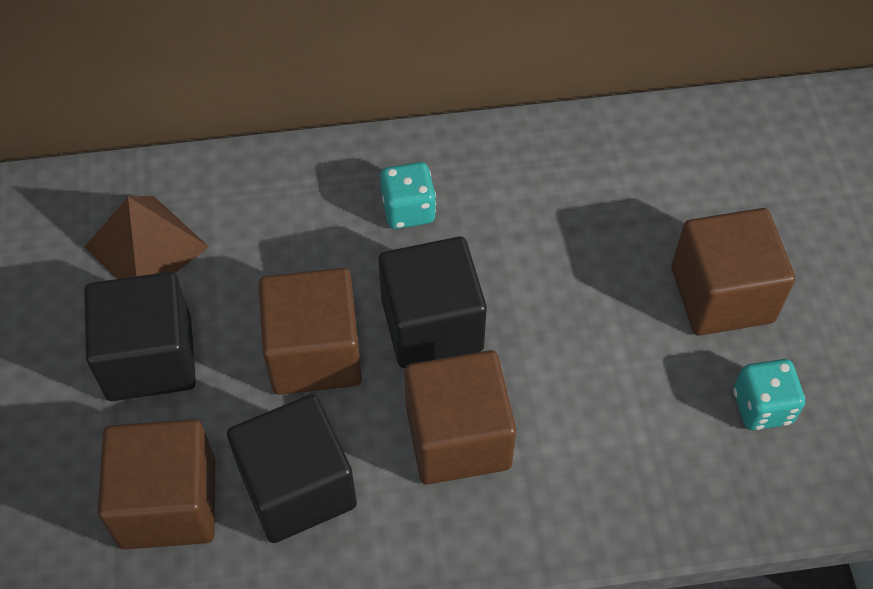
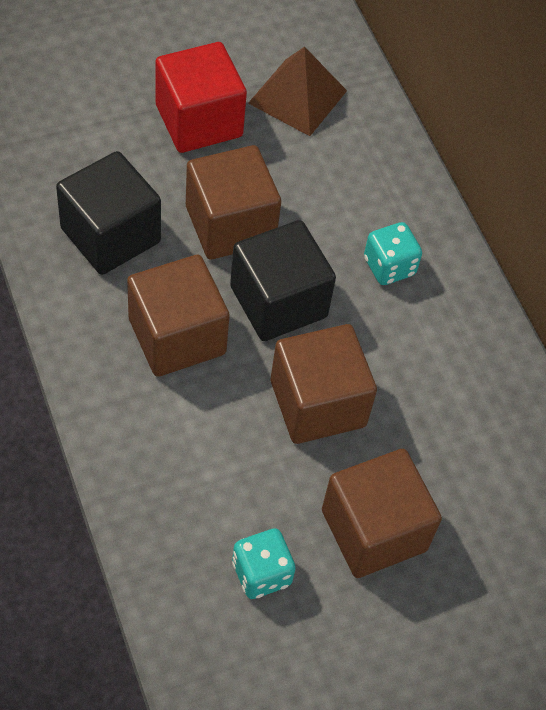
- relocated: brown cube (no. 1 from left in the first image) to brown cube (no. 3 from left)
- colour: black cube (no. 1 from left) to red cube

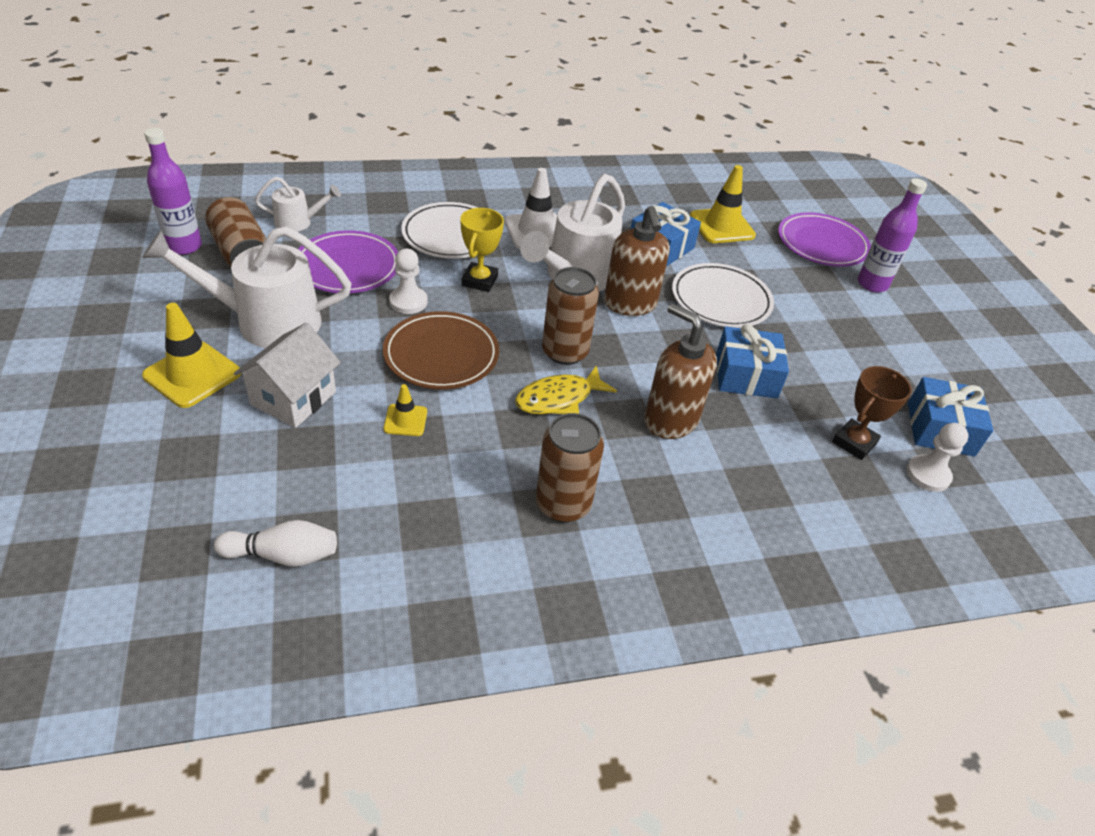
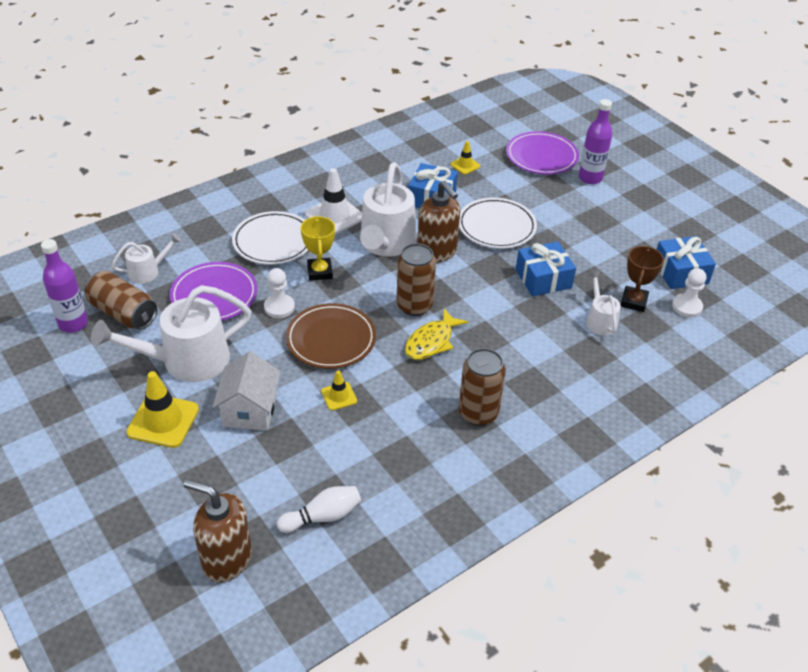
- appeared: white watering can (no. 4 from left)
- relocated: brown soap dispenser (no. 2 from left in the first image) to brown soap dispenser (no. 1 from left)
- size: yellow traffic cone (no. 3 from left) x0.54

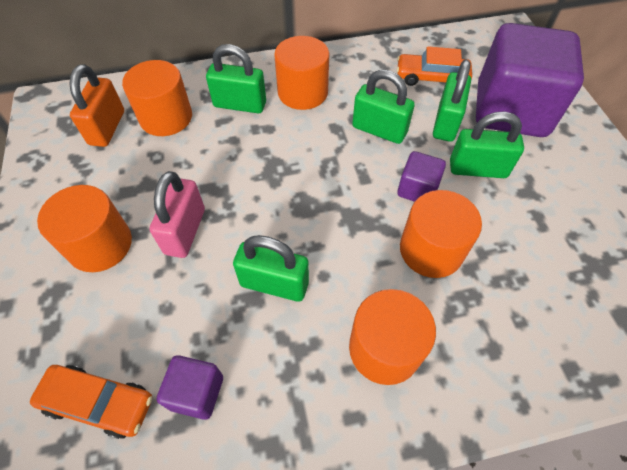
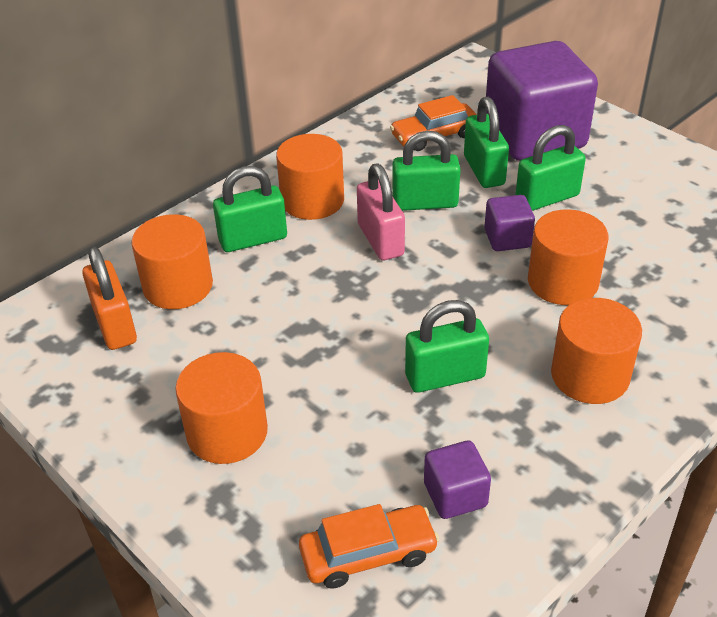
- relocated: pink padlock

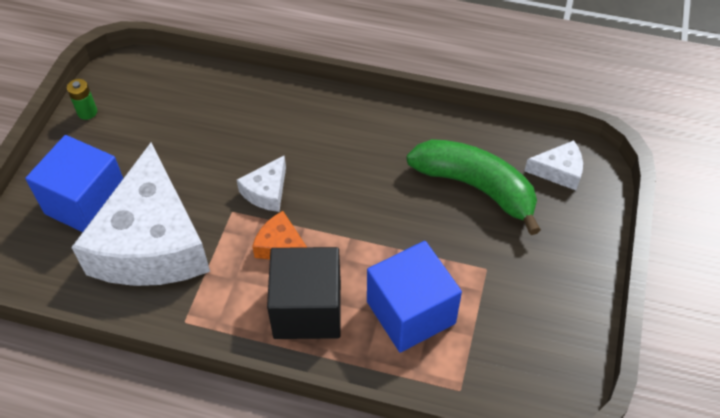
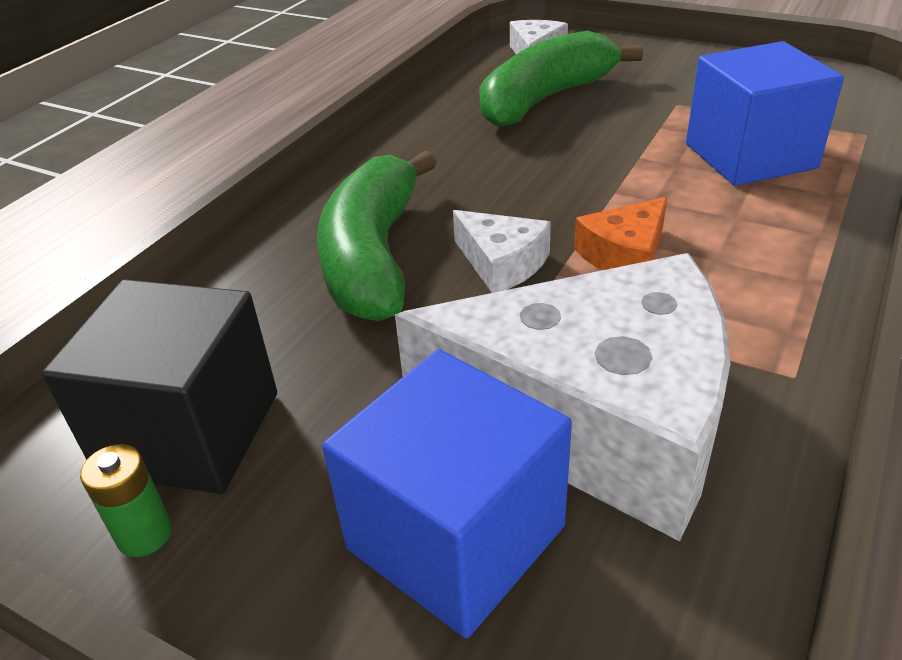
- appeared: green banana (no. 1 from left)
- relocated: black cube

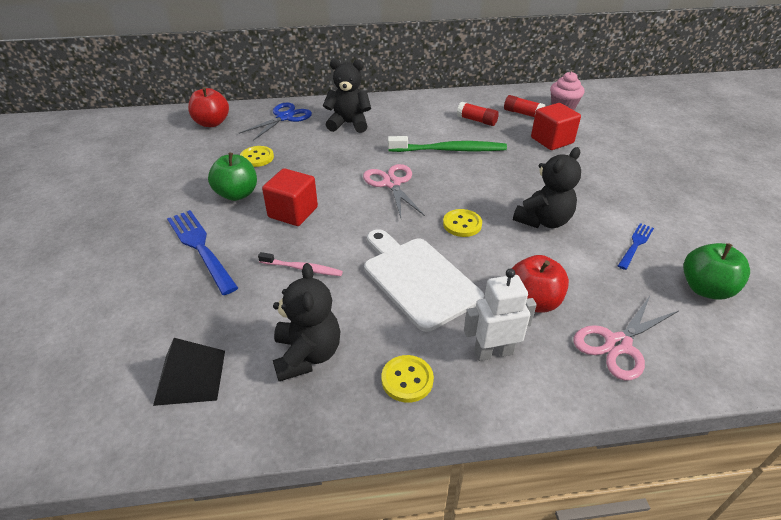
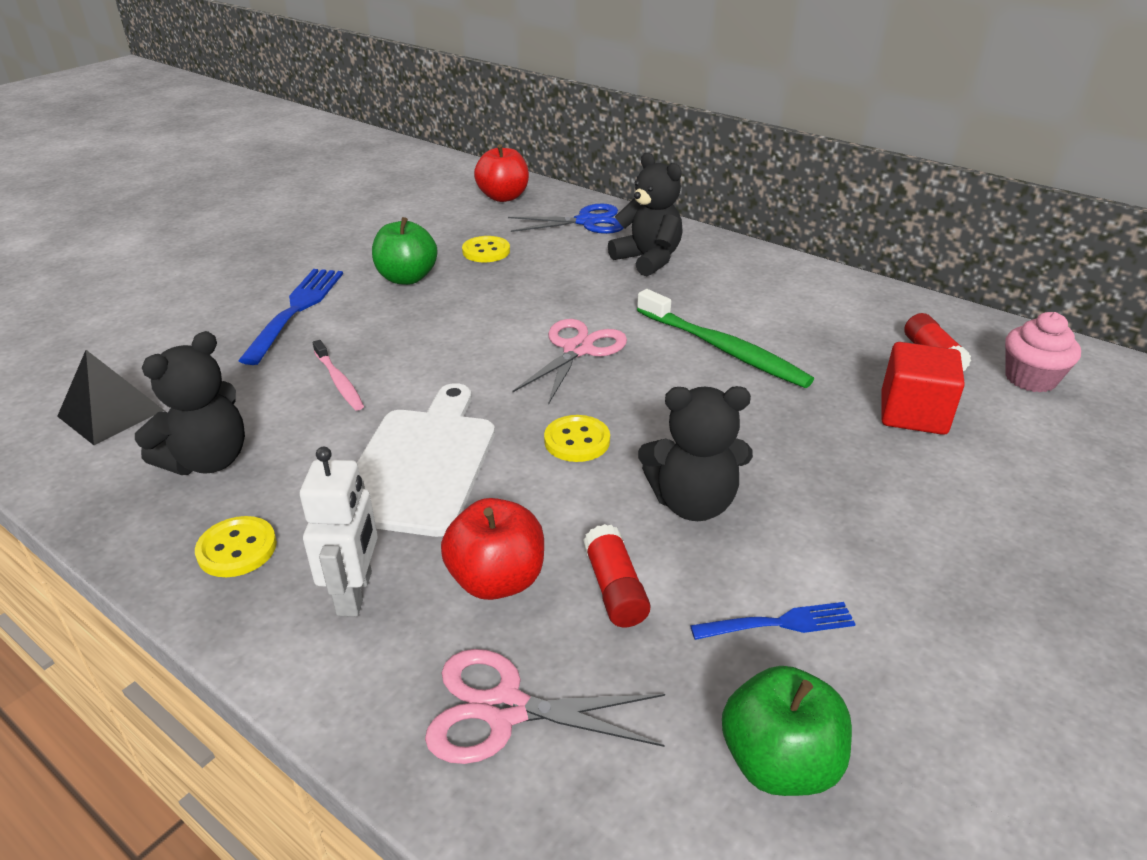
- missing: red cube (no. 1 from left)
- relocated: red glue stick (no. 1 from left)
- spun: white robot 60 degrees clockwise

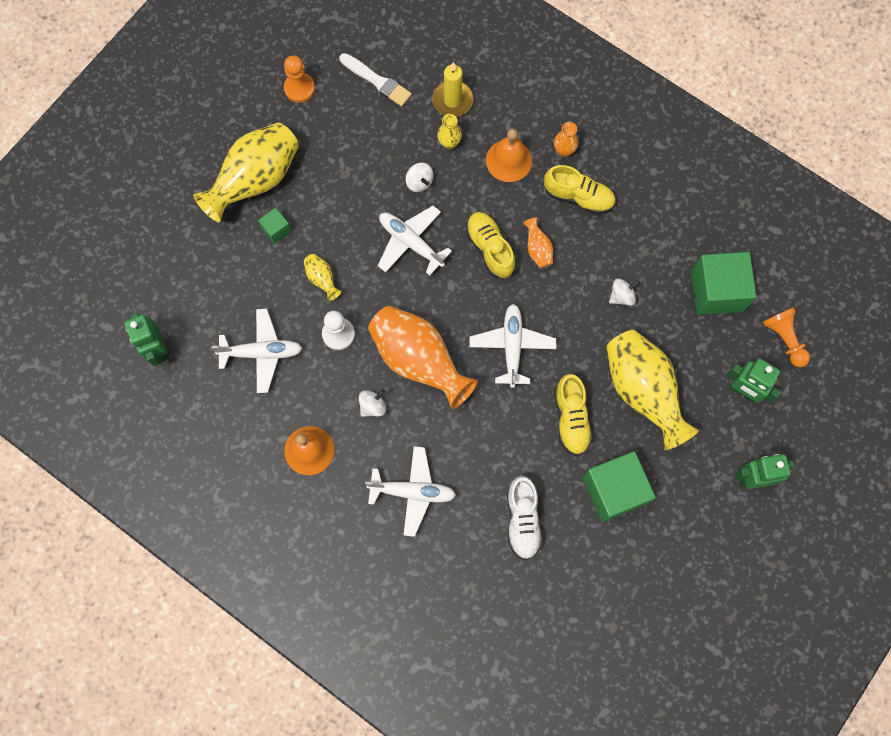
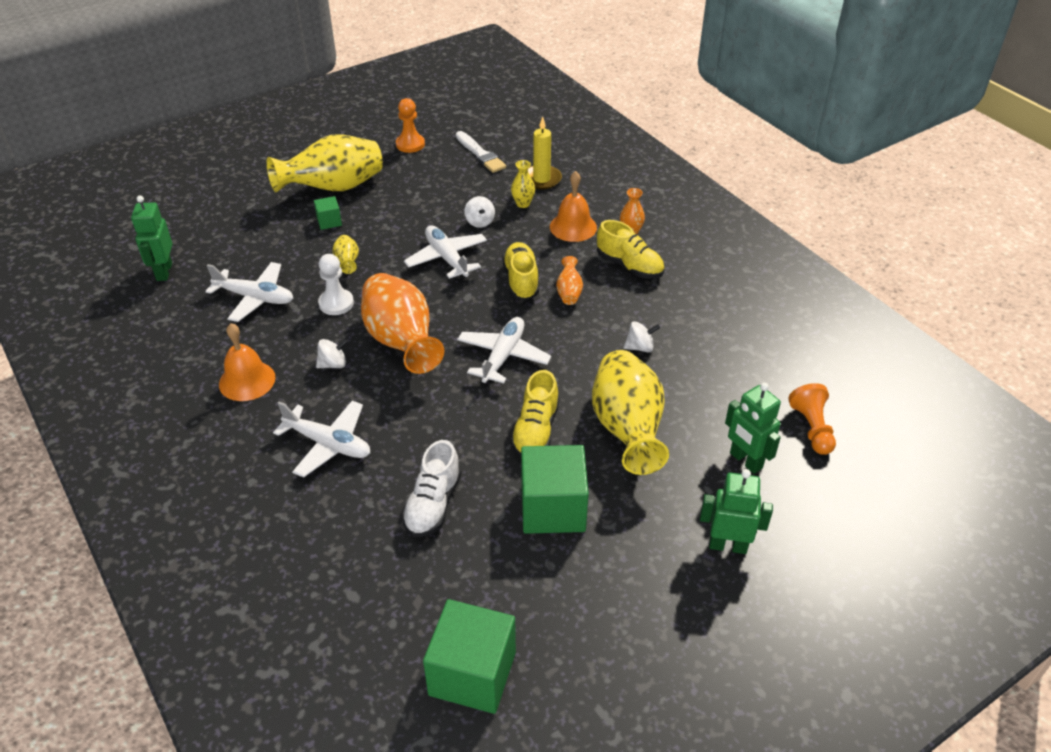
- relocated: green cube (no. 3 from left in the first image) to green cube (no. 2 from left)

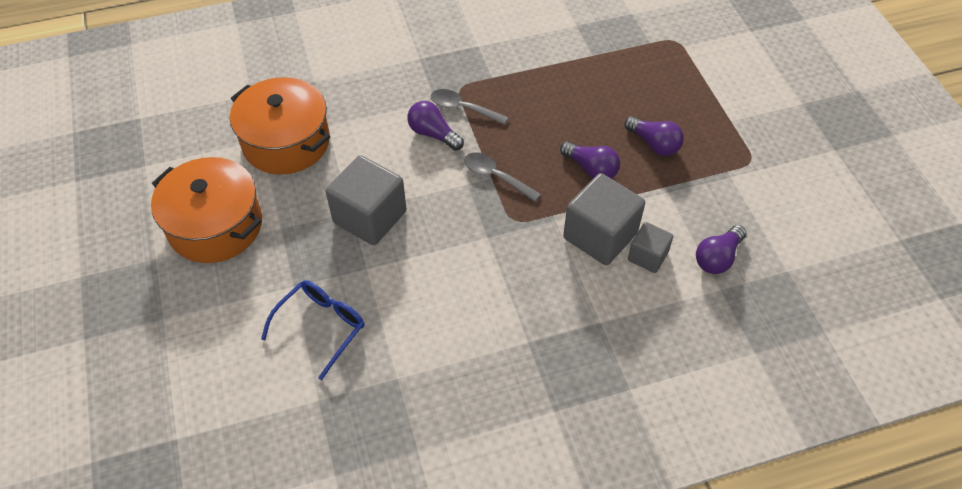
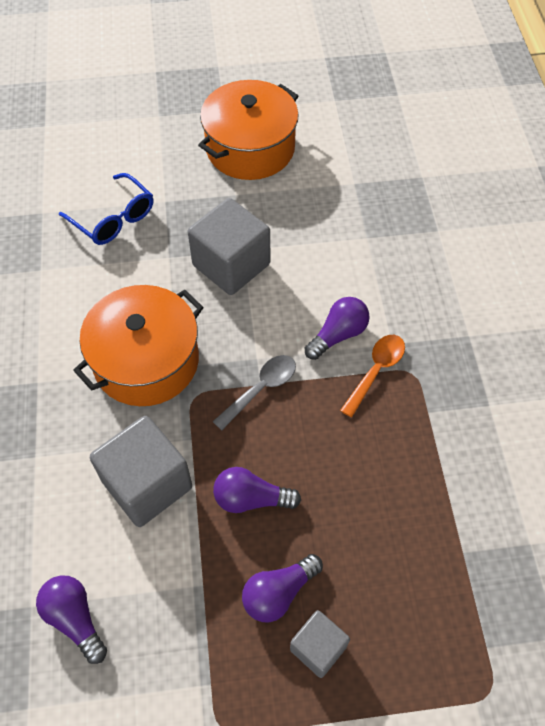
- relocated: orange pot (no. 2 from left in the first image) to orange pot (no. 1 from left)
- relocated: grey cube (no. 3 from left)
- colour: grey spoon (no. 1 from left) to orange spoon
- spun: purple light bulb (no. 2 from left) 45 degrees clockwise

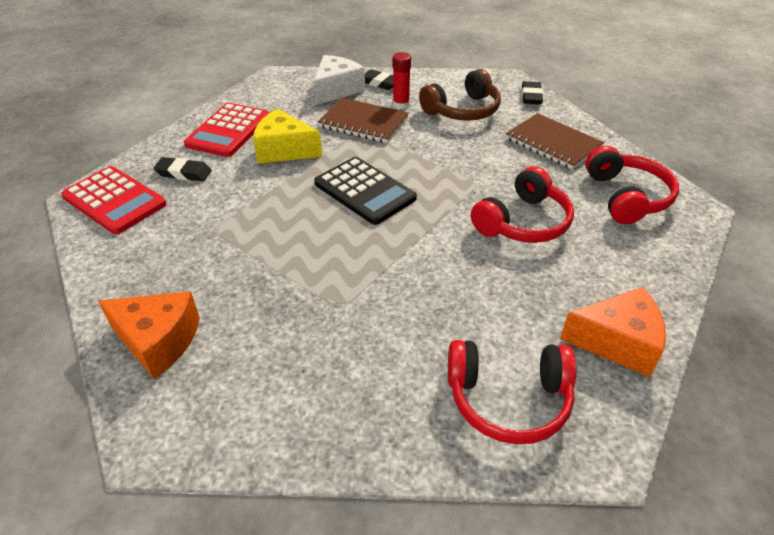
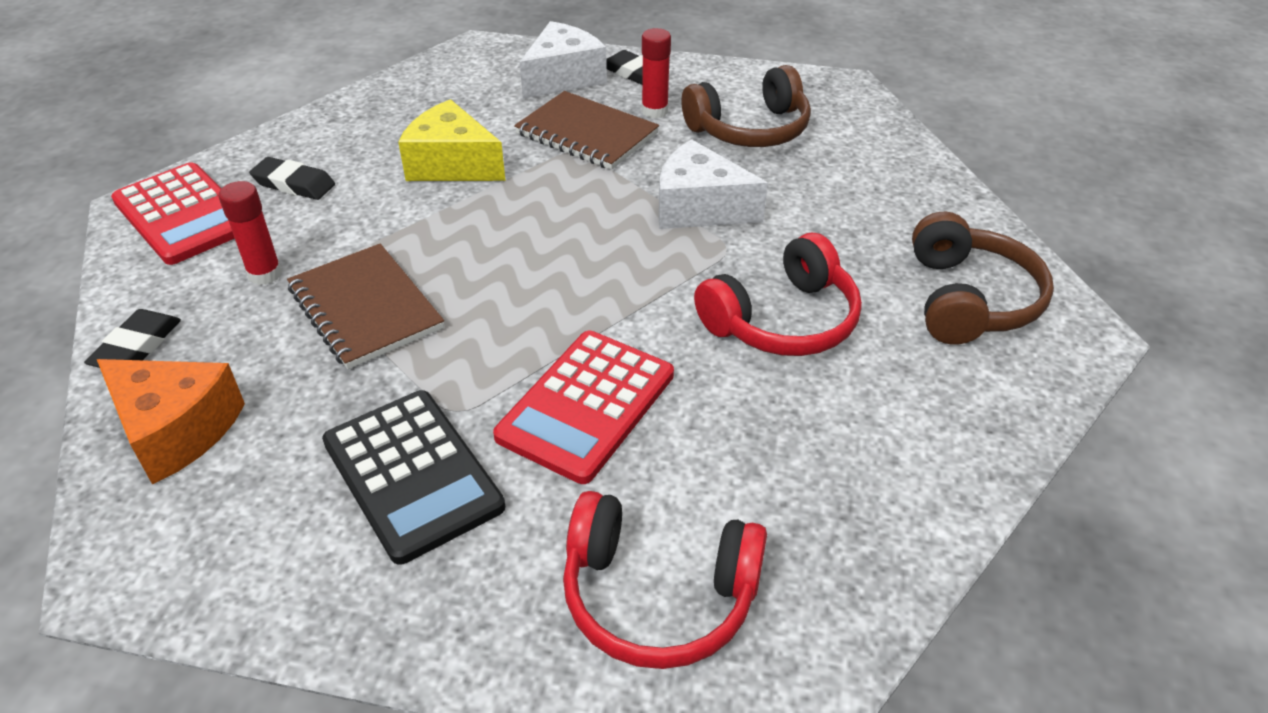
- missing: orange cheese (no. 2 from left)
- appeared: red glue stick (no. 1 from left)
- appeared: white cheese (no. 2 from left)
- relocated: red calculator (no. 2 from left)
- relocated: black calculator
- relocated: brown notebook (no. 2 from left in the first image) to brown notebook (no. 1 from left)
- relocated: black eraser (no. 3 from left in the first image) to black eraser (no. 1 from left)
- colour: red headphones (no. 3 from left) to brown headphones (no. 2 from left)

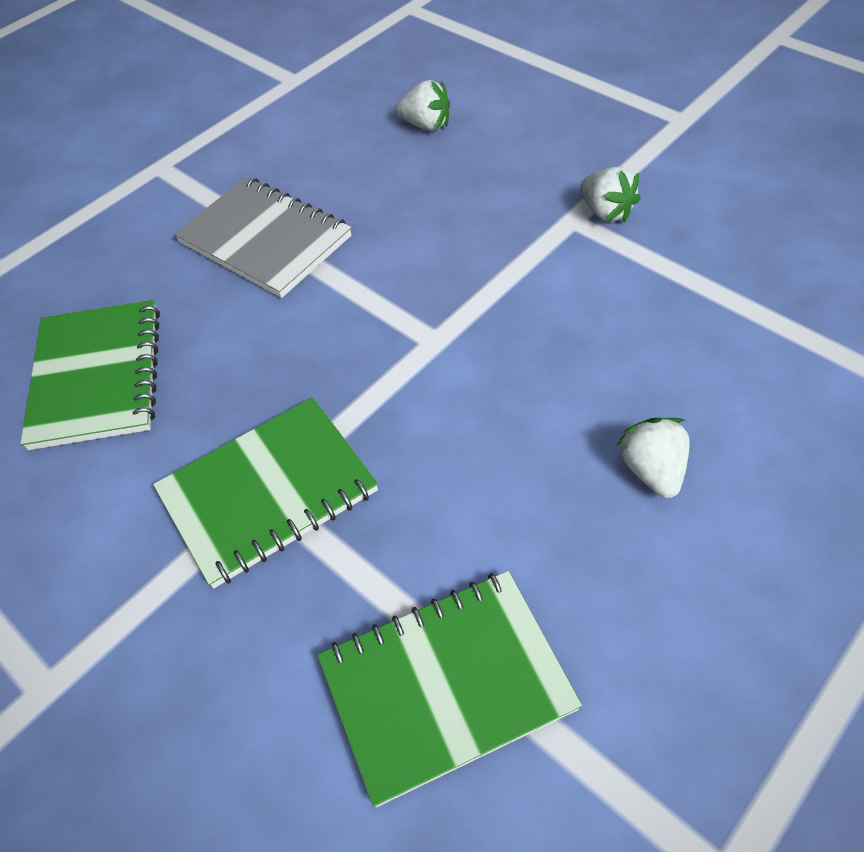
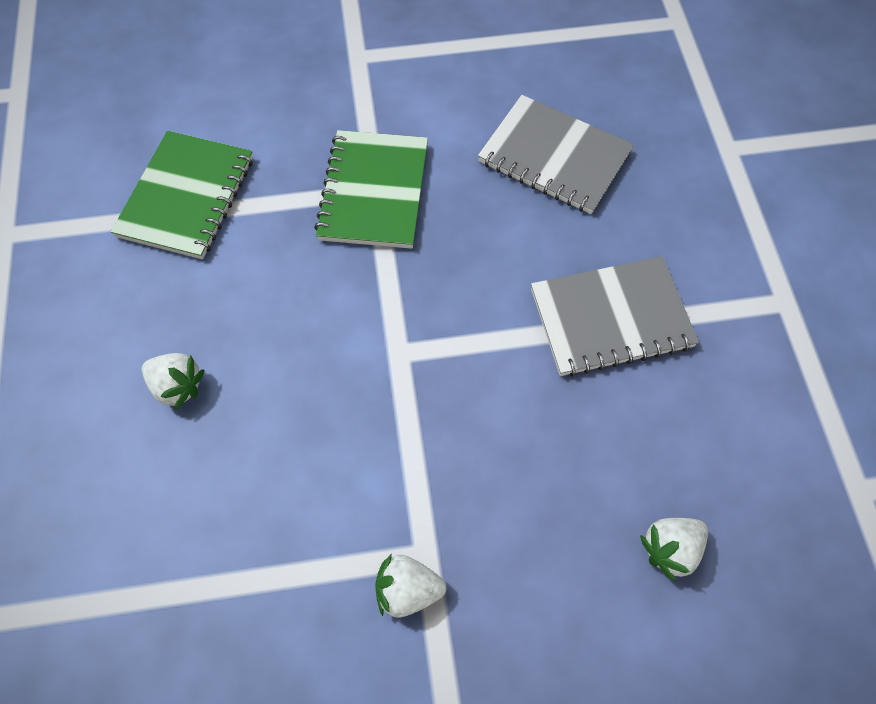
- colour: green notebook (no. 1 from left) to grey notebook (no. 1 from left)

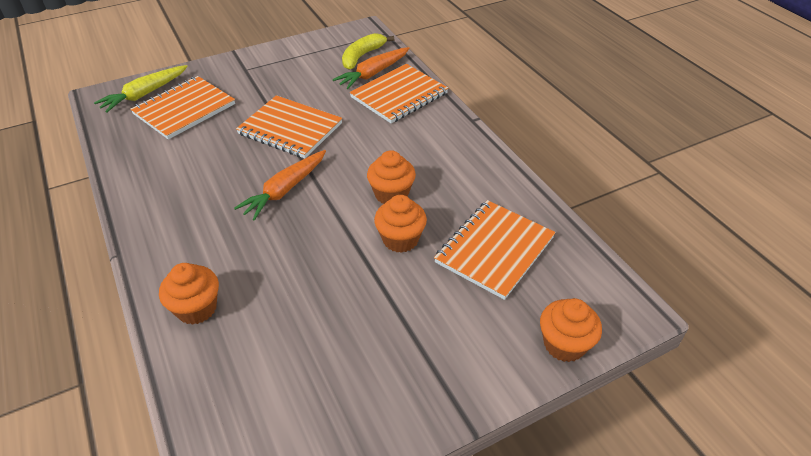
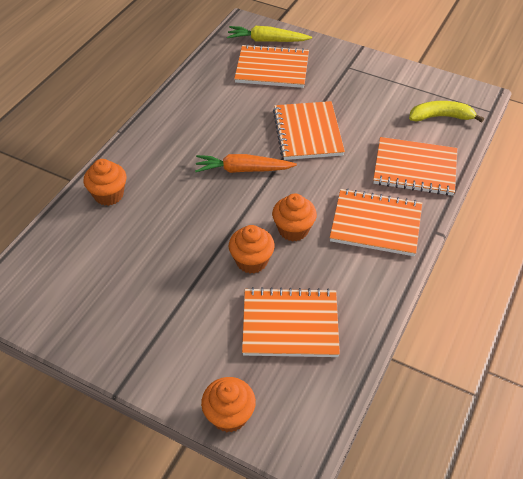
- missing: orange carrot (no. 2 from left)
- appeared: orange notebook (no. 4 from left)

